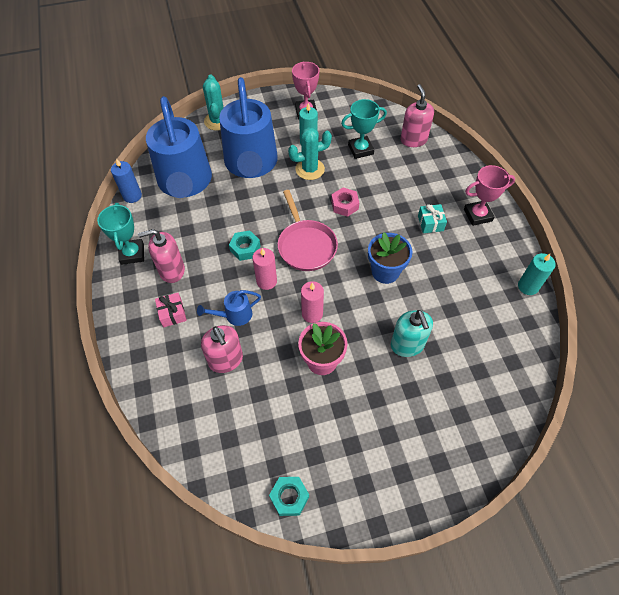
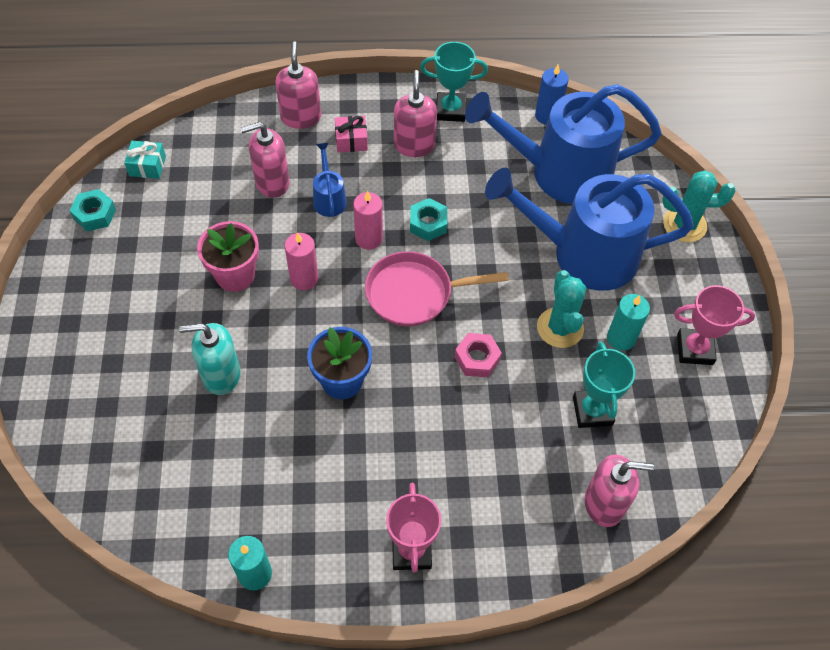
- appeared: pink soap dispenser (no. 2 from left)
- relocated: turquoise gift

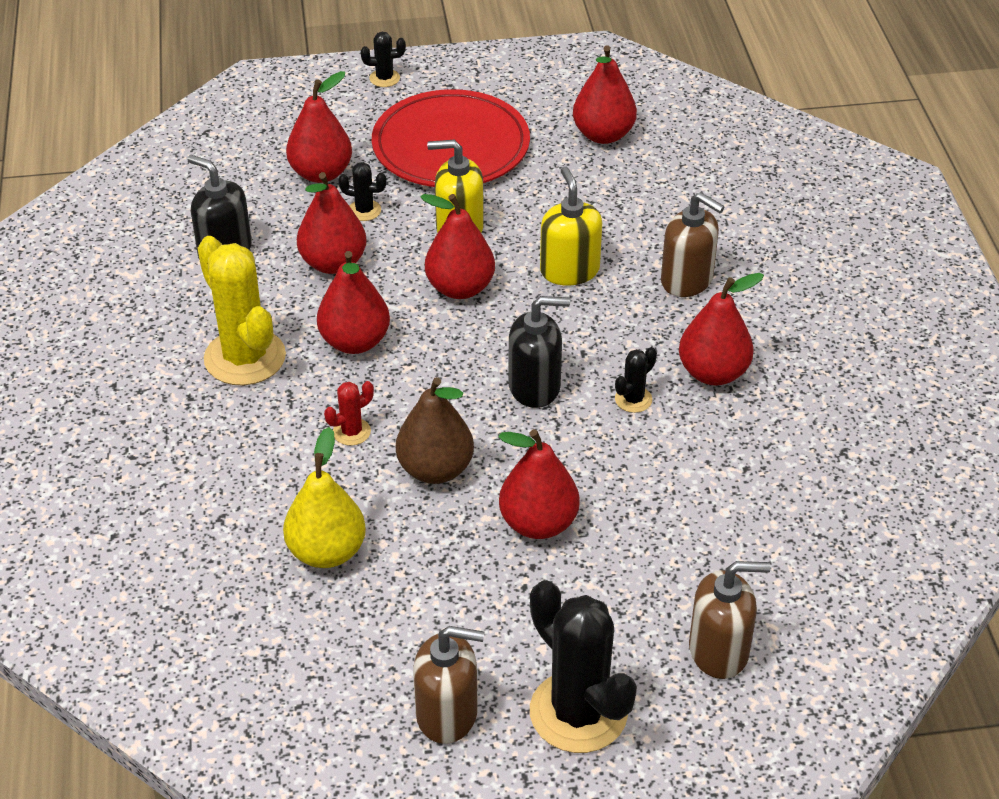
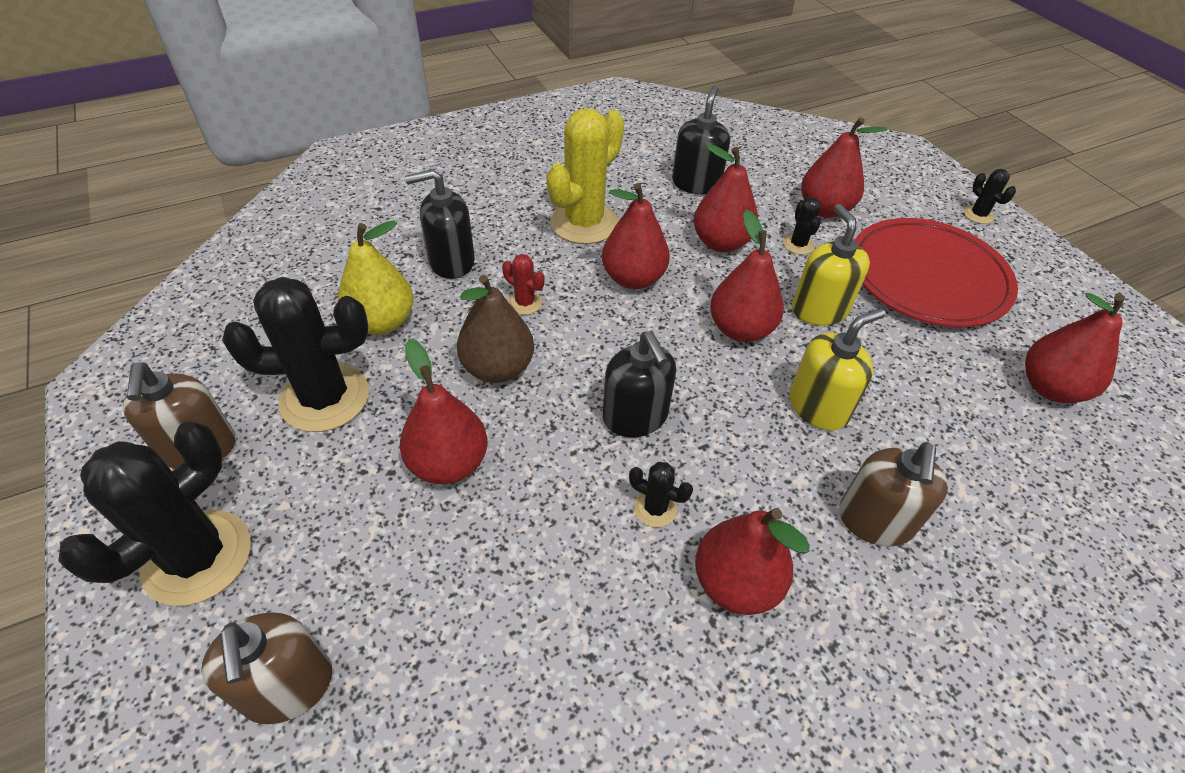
- appeared: black cactus (no. 2 from left)
- appeared: black soap dispenser (no. 1 from left)

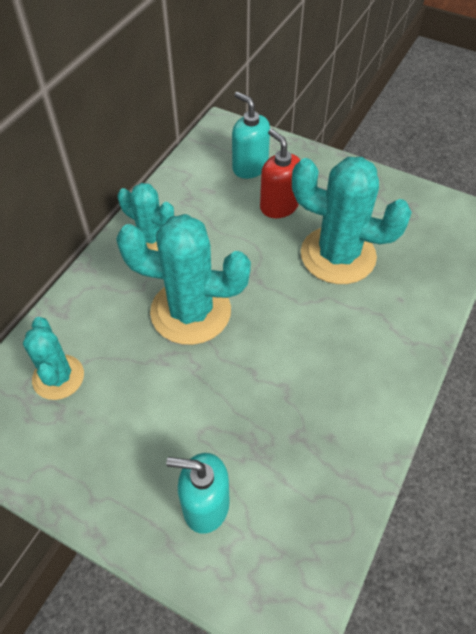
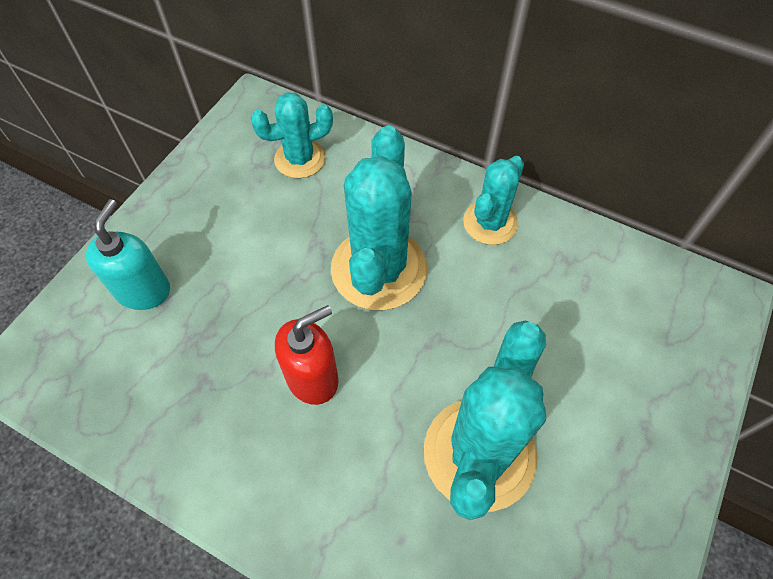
- missing: turquoise soap dispenser (no. 2 from left)
- relocated: red soap dispenser

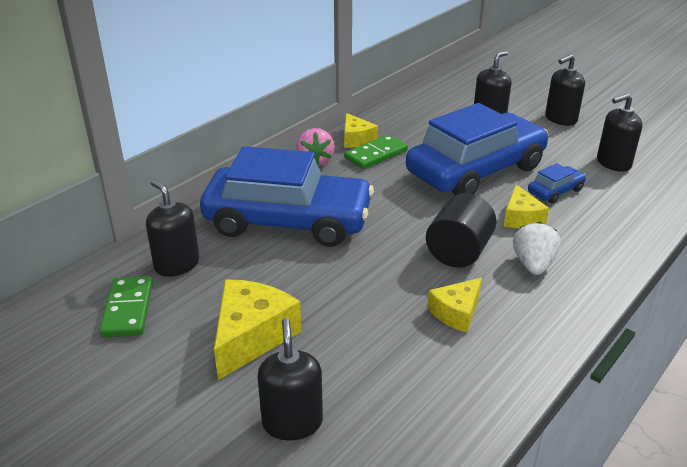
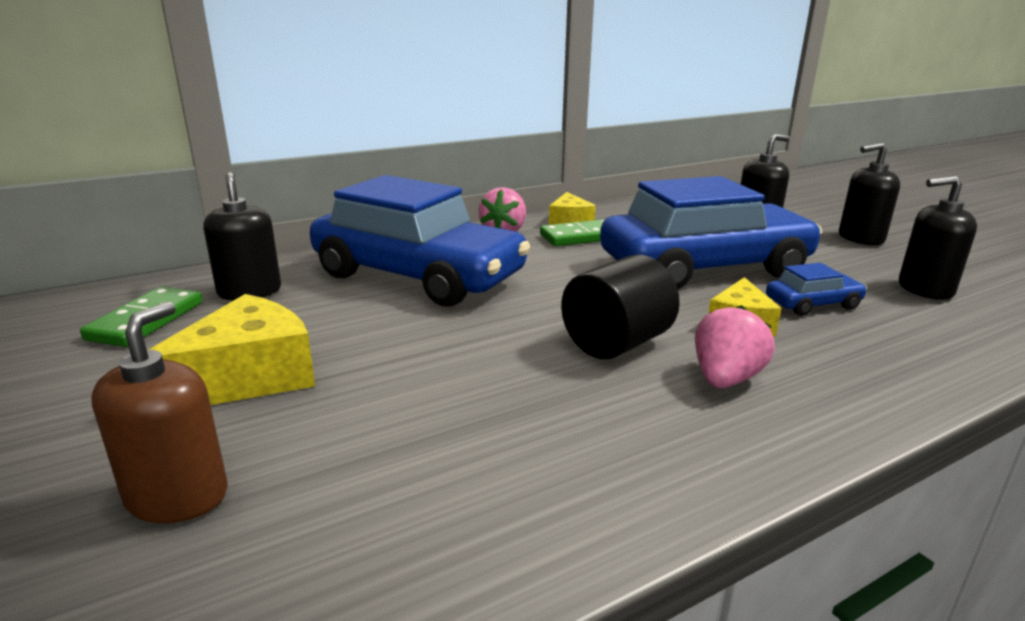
- missing: yellow cheese (no. 3 from left)
- colour: black soap dispenser (no. 2 from left) to brown soap dispenser
- colour: white strawberry to pink strawberry (no. 2 from left)

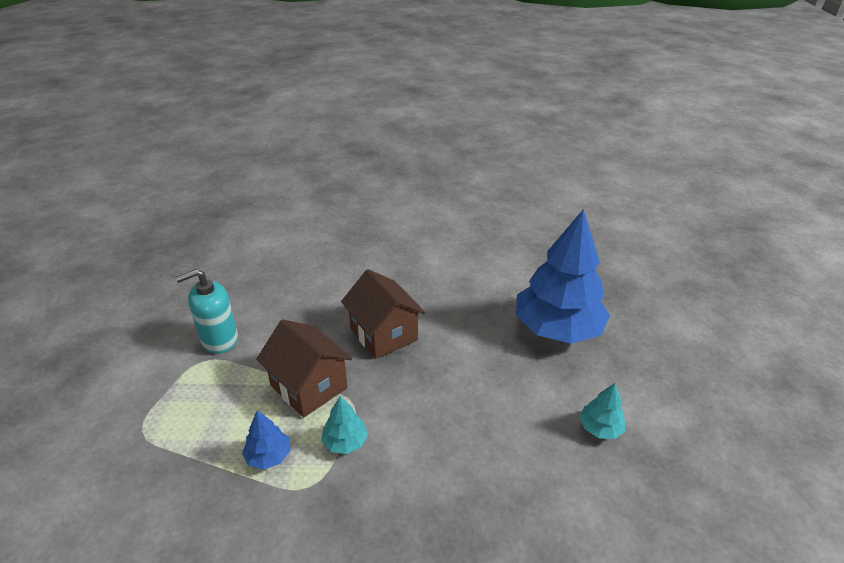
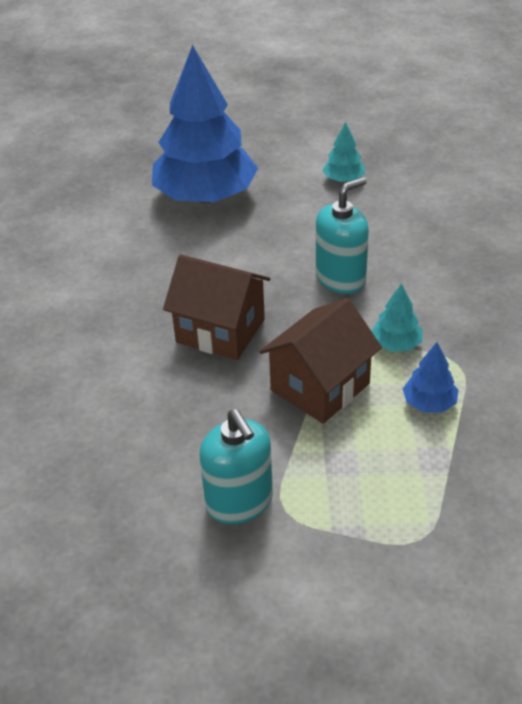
- appeared: turquoise soap dispenser (no. 2 from left)
- spun: brown house (no. 2 from left in the first image) 60 degrees clockwise

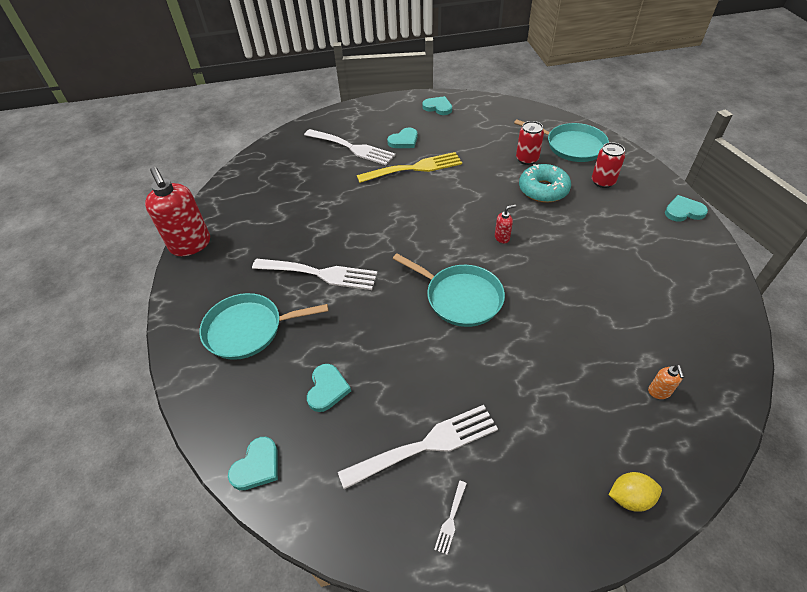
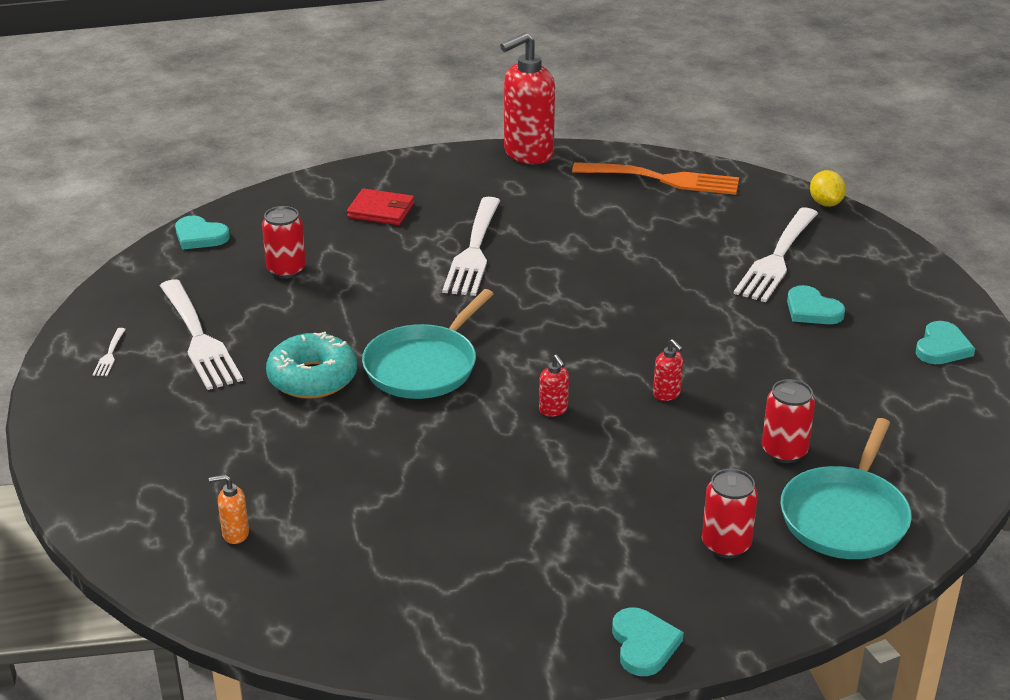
- missing: yellow fork
- appeared: orange fork
- appeared: red soap dispenser (no. 3 from left)
- relocated: turquoise donut
- relocated: yellow lemon
- exchanged: turquoise pan (no. 1 from left) to red wallet
- exchanged: turquoise heart (no. 2 from left) to red can (no. 1 from left)
- spun: white fork (no. 4 from left in the first image) 105 degrees counterclockwise

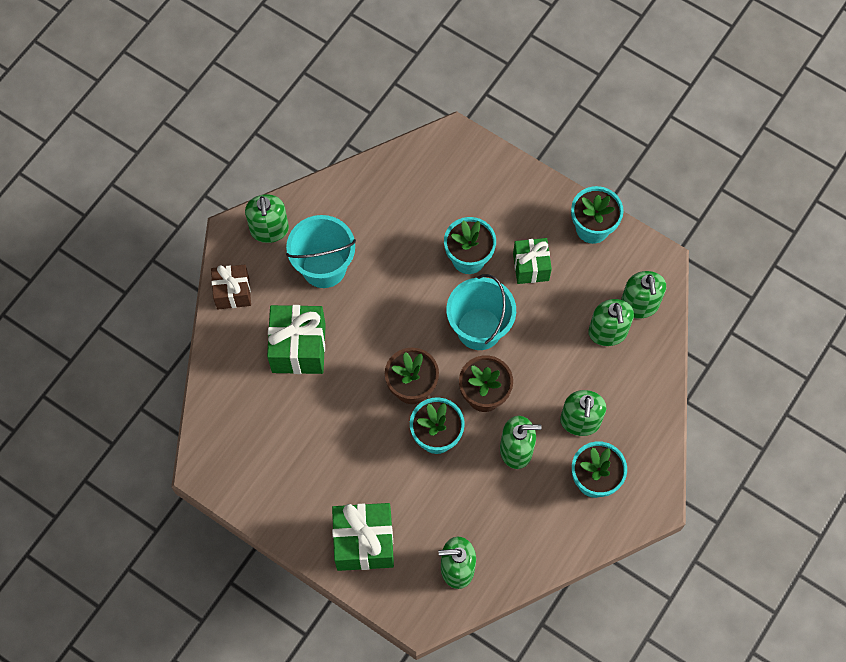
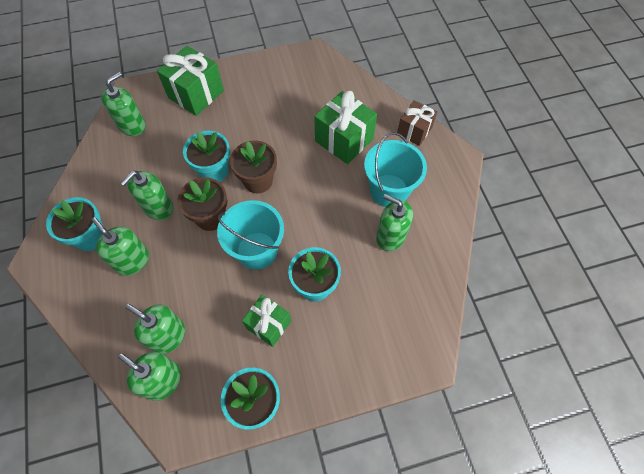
- relocated: green soap dispenser (no. 1 from left in the first image) to green soap dispenser (no. 6 from left)

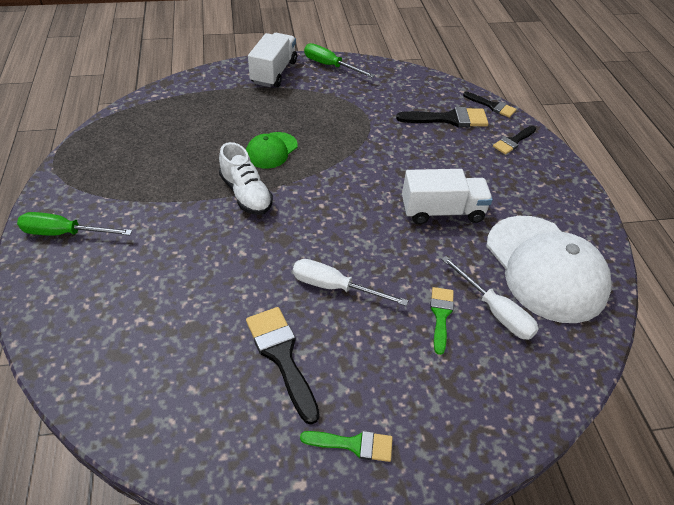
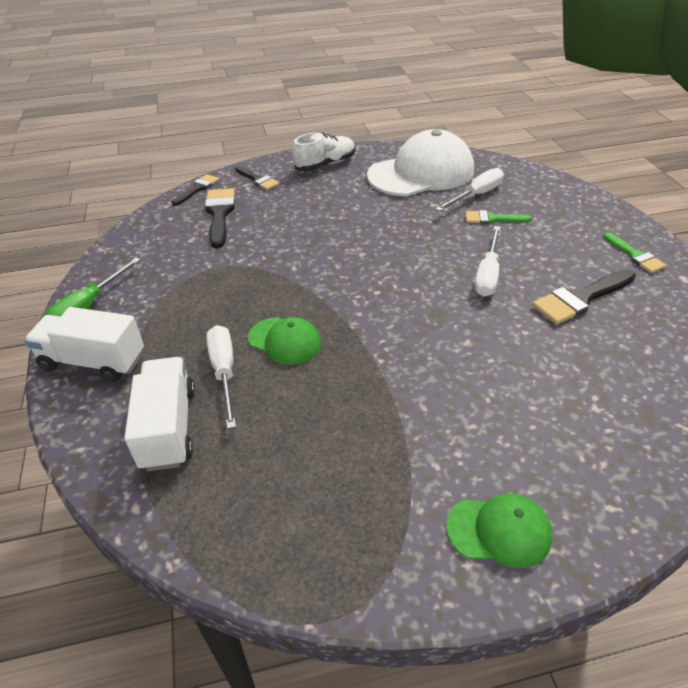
- appeared: white screwdriver (no. 1 from left)
- relocated: white shoe
- relocated: white truck (no. 2 from left)
- exchanged: green screwdriver (no. 1 from left) to green cap (no. 2 from left)
- spun: green brush (no. 1 from left in the first image) 150 degrees clockwise

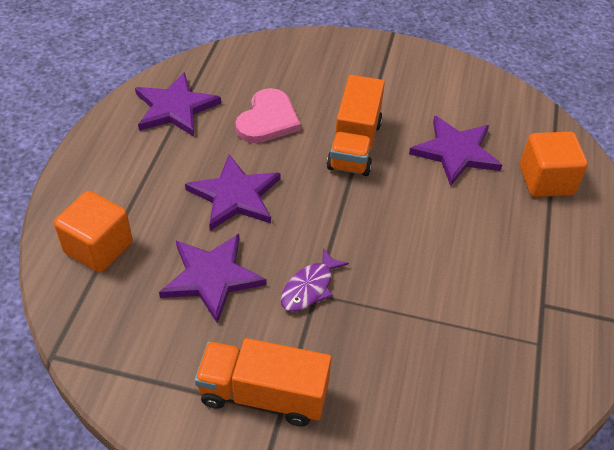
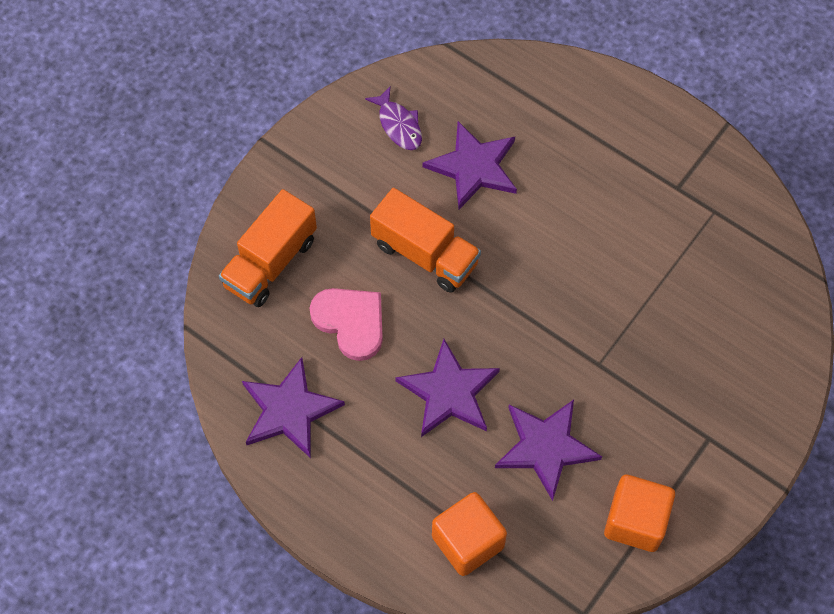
- relocated: orange truck (no. 1 from left)
- relocated: purple fish
- relocated: orange cube (no. 2 from left)

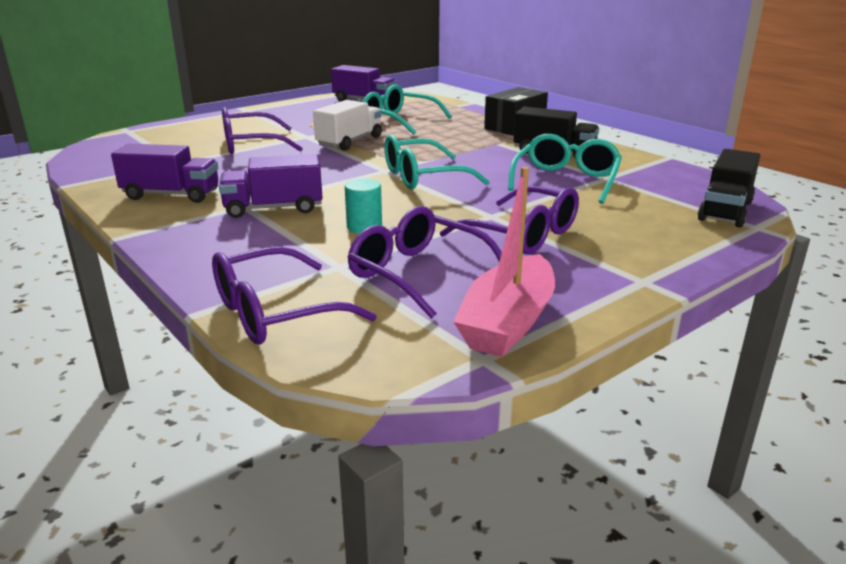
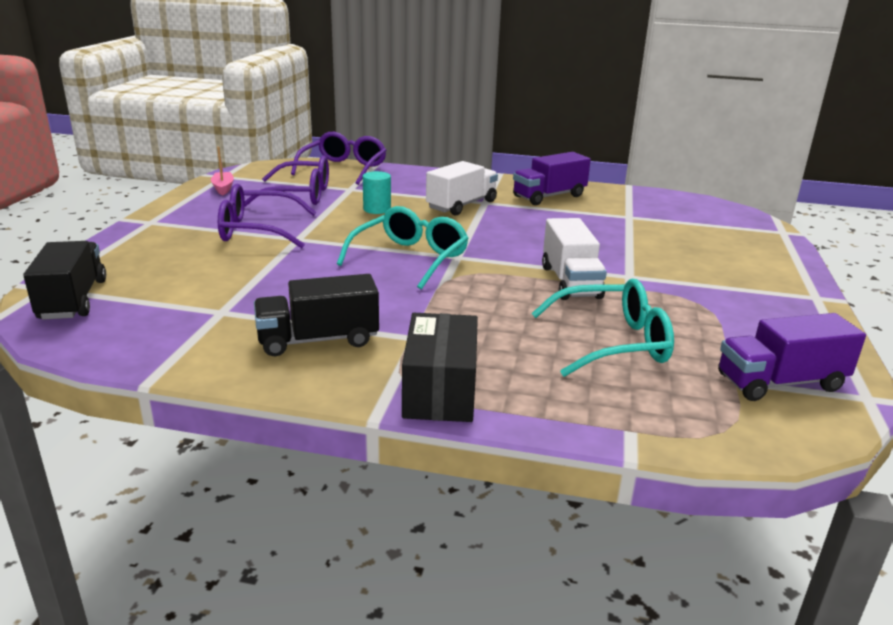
- missing: purple glasses (no. 1 from left)
- missing: turquoise glasses (no. 3 from left)
- colour: purple truck (no. 2 from left) to white truck (no. 1 from left)
- size: pink boat x0.49

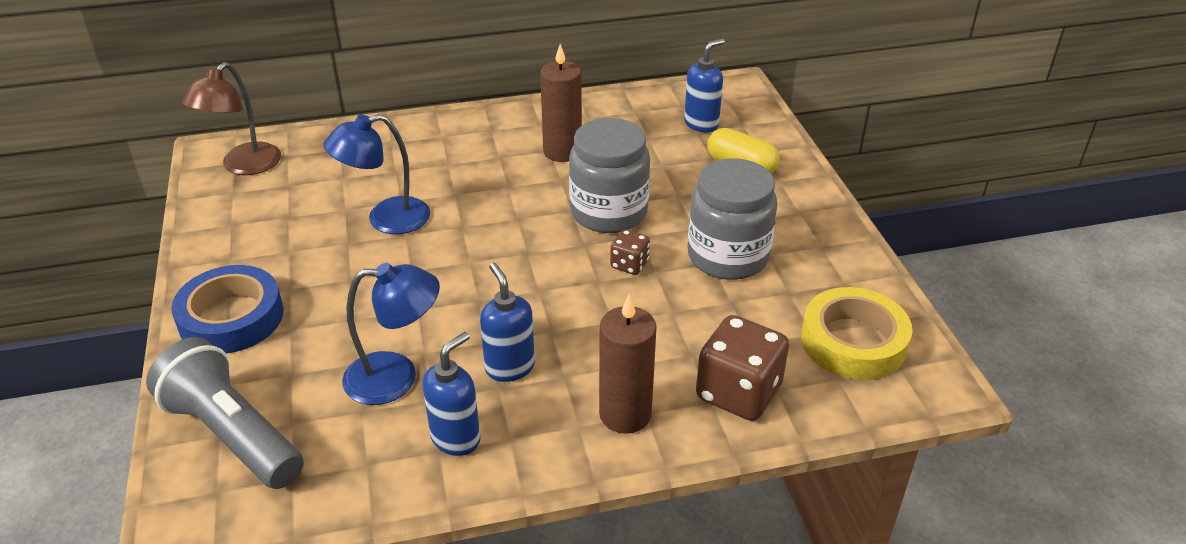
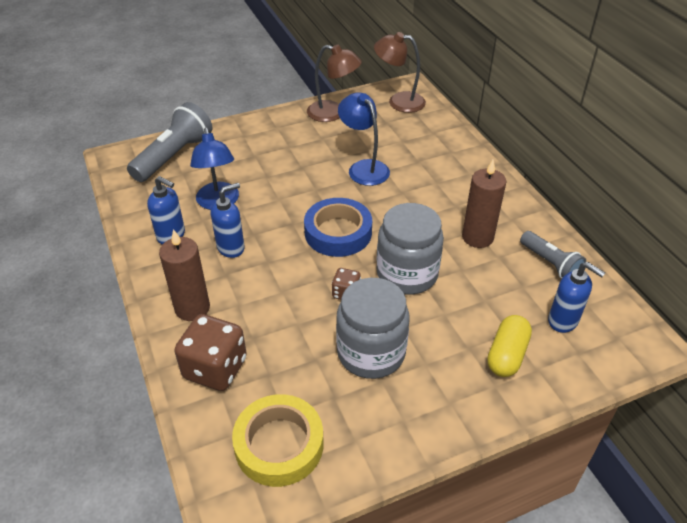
- appeared: brown lamp (no. 1 from left)
- appeared: grey flashlight (no. 2 from left)
- relocated: blue tape

